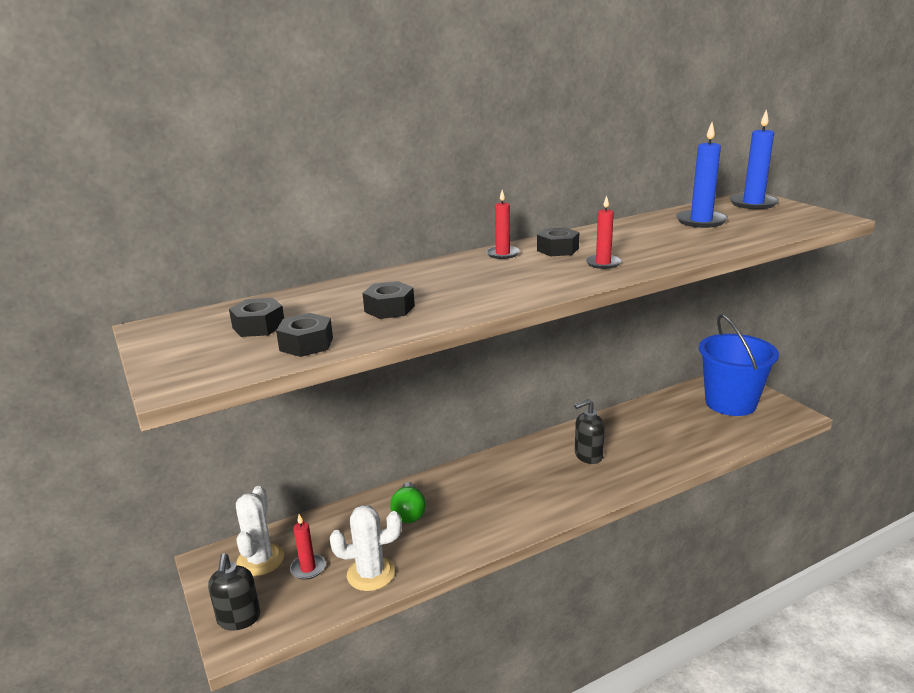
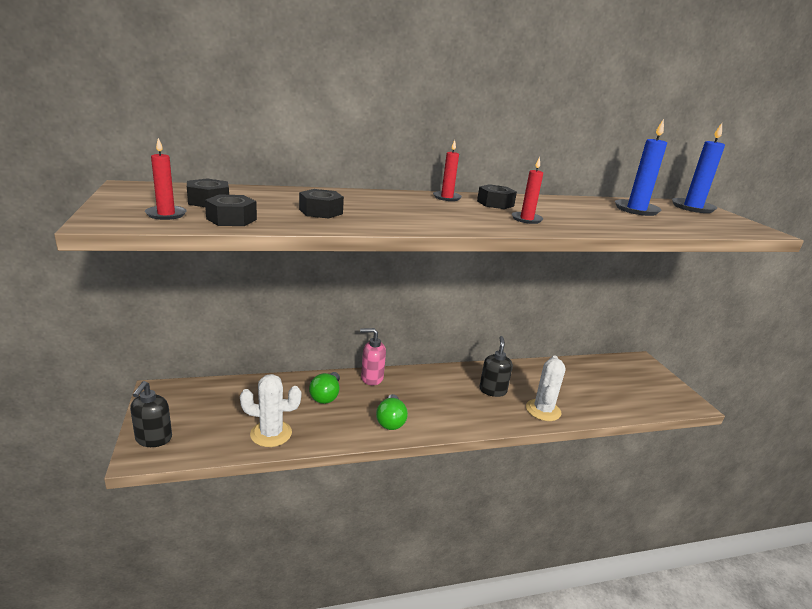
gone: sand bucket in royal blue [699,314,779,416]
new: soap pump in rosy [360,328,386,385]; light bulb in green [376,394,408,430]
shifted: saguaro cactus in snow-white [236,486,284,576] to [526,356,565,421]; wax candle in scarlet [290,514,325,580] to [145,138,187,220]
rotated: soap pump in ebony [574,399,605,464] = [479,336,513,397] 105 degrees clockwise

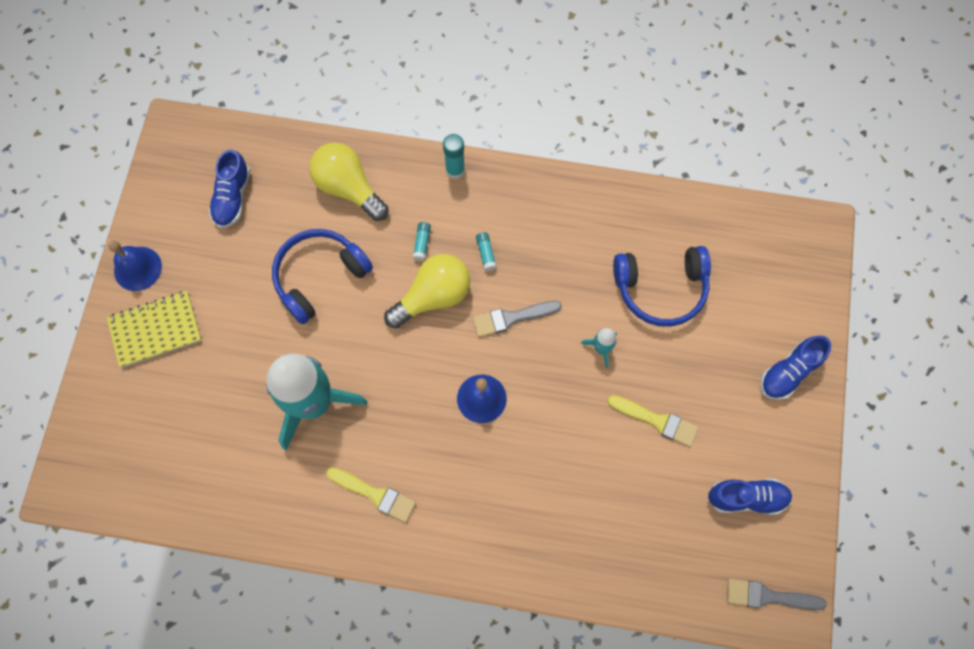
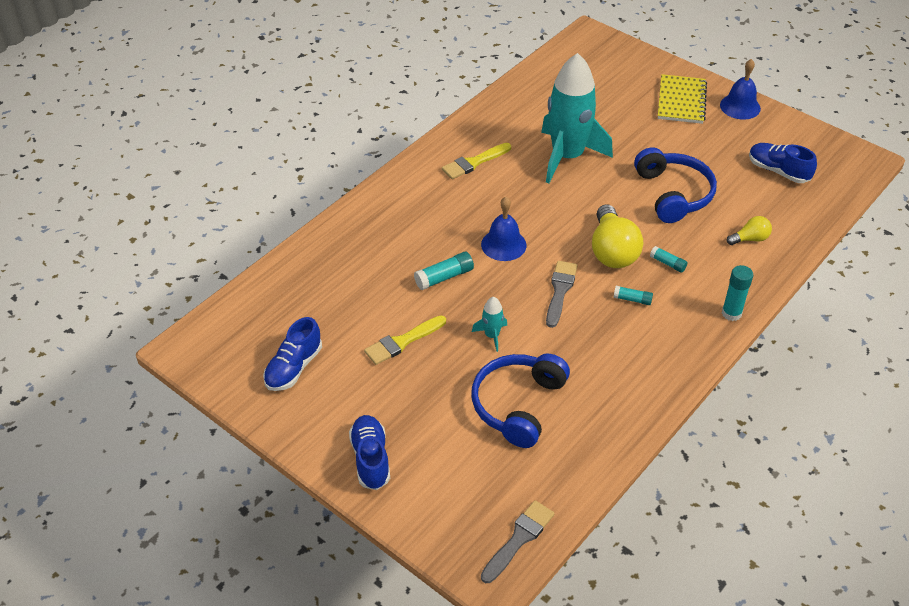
new: glue in teal [414,252,474,290]
shifted: brush in gray [727,579,827,610] to [481,500,555,583]
scaled: light bulb in bright yellow [309,143,389,221] = [727,216,772,245] x0.51

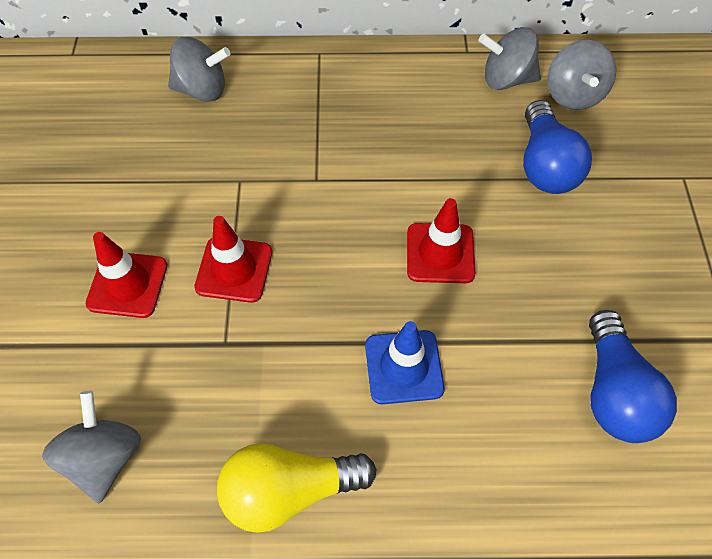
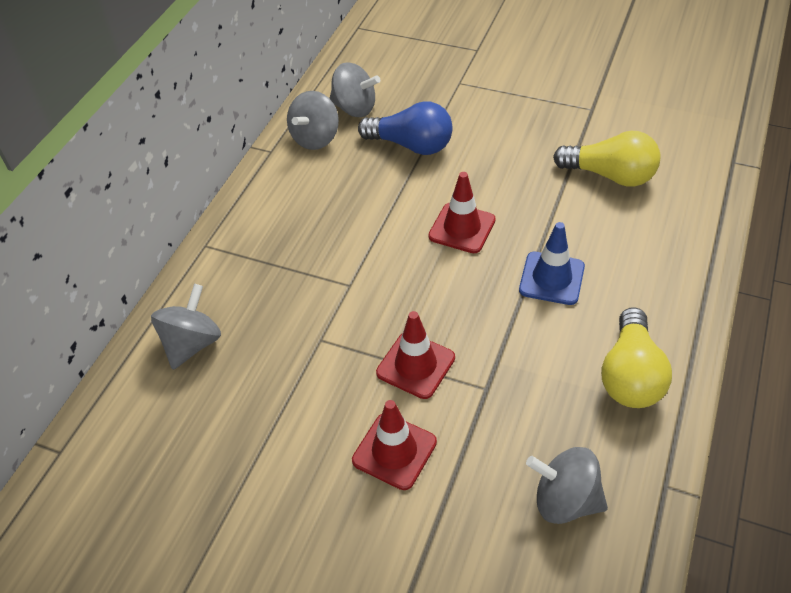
repainted: light bulb in royal blue [589,310,677,443] to light bulb in bright yellow [553,131,660,187]

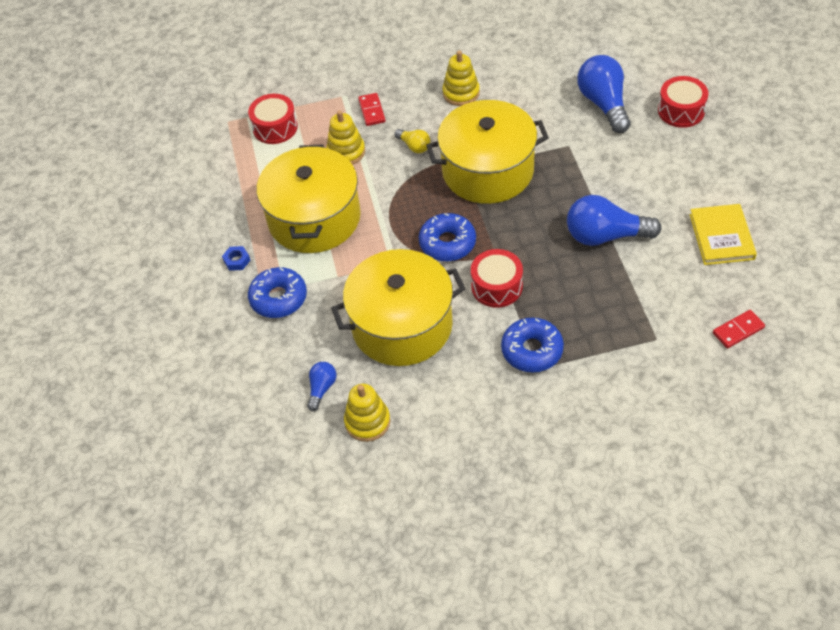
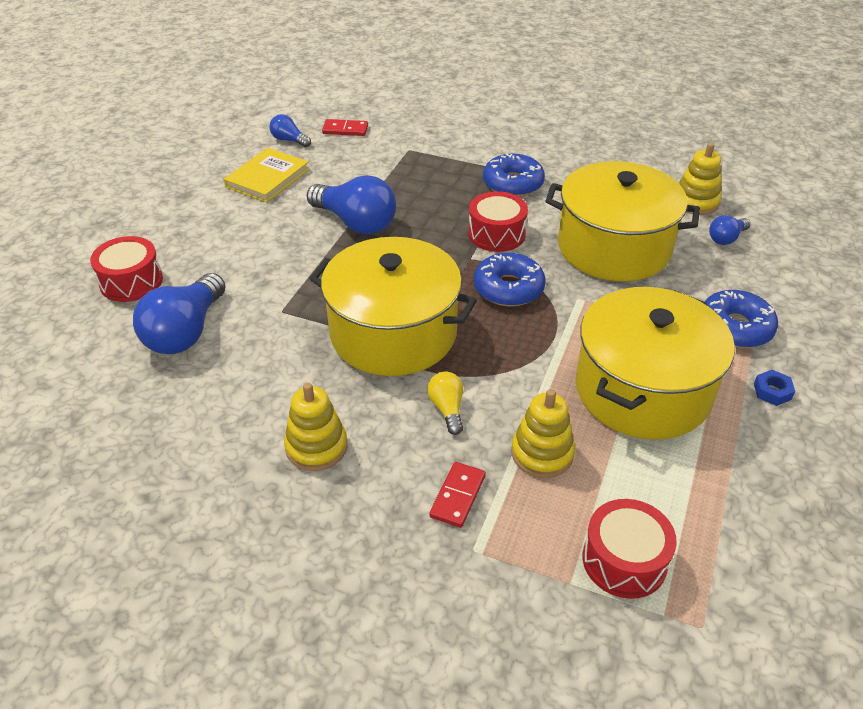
new: light bulb in royal blue [270,114,311,147]

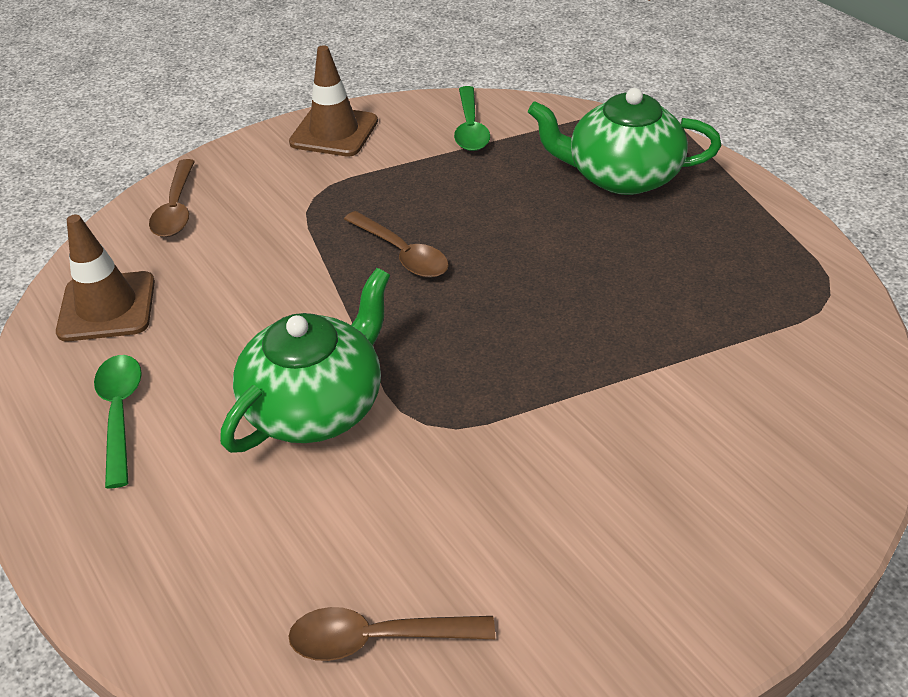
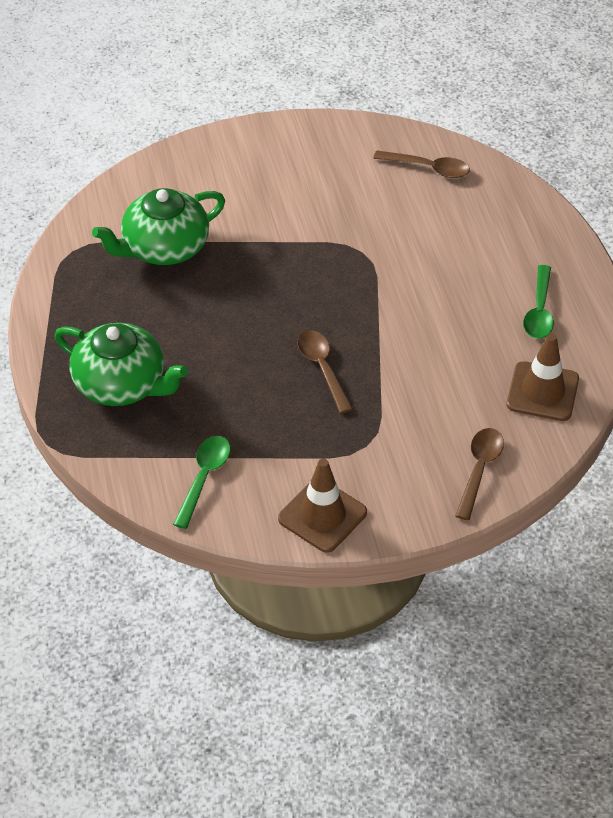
shifted: china teapot in green [220,268,390,453] to [92,188,225,265]

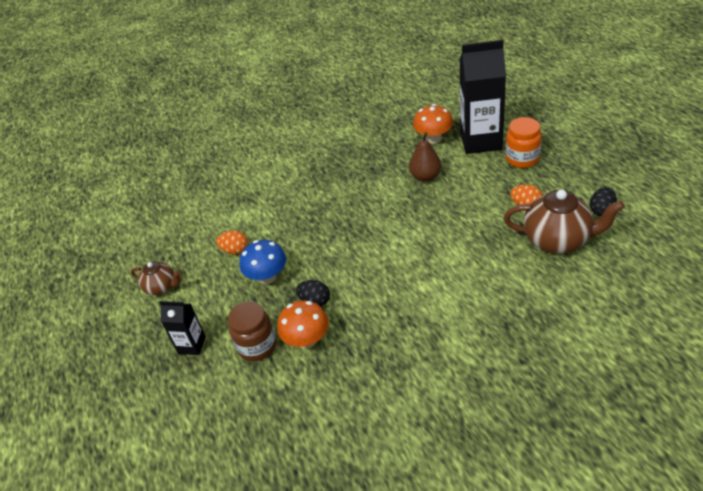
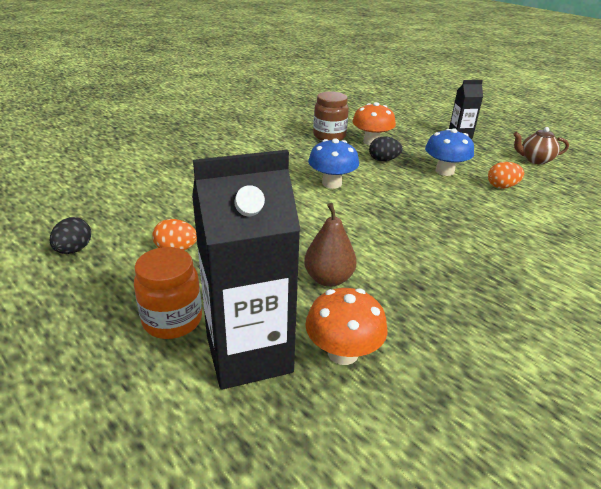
gone: china teapot in brown [504,190,625,253]
new: fungus in royal blue [308,138,359,189]
shifted: preserve jar in brown [228,302,276,361] to [313,91,349,141]

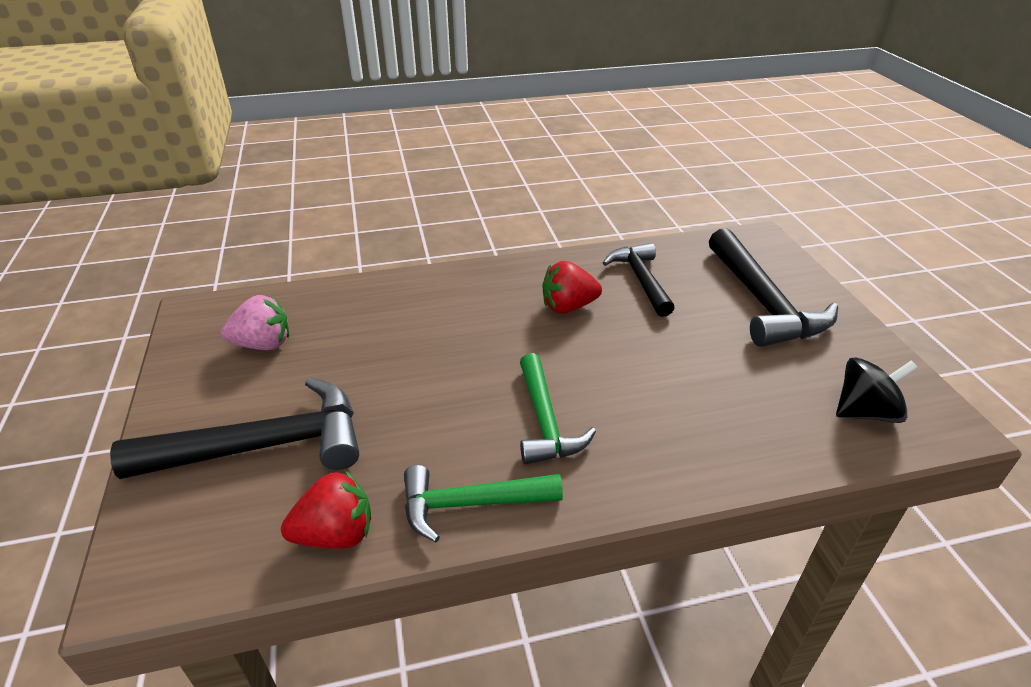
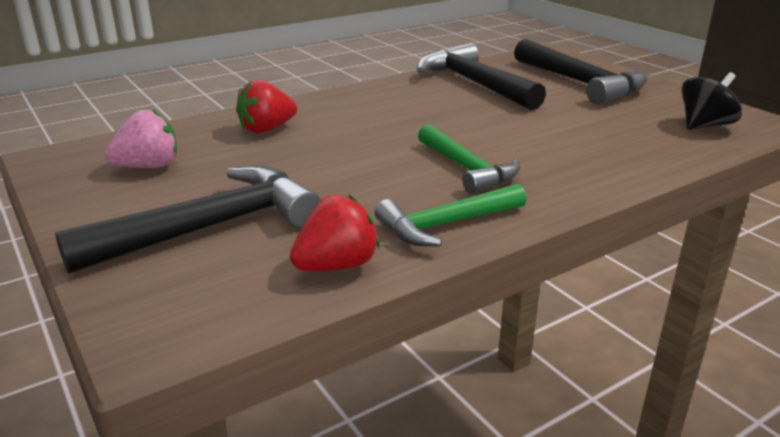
shifted: toy strawberry in scarlet [542,261,602,314] to [236,79,297,134]
scaled: claw hammer in ebony [603,243,675,317] = [417,43,546,110] x1.54

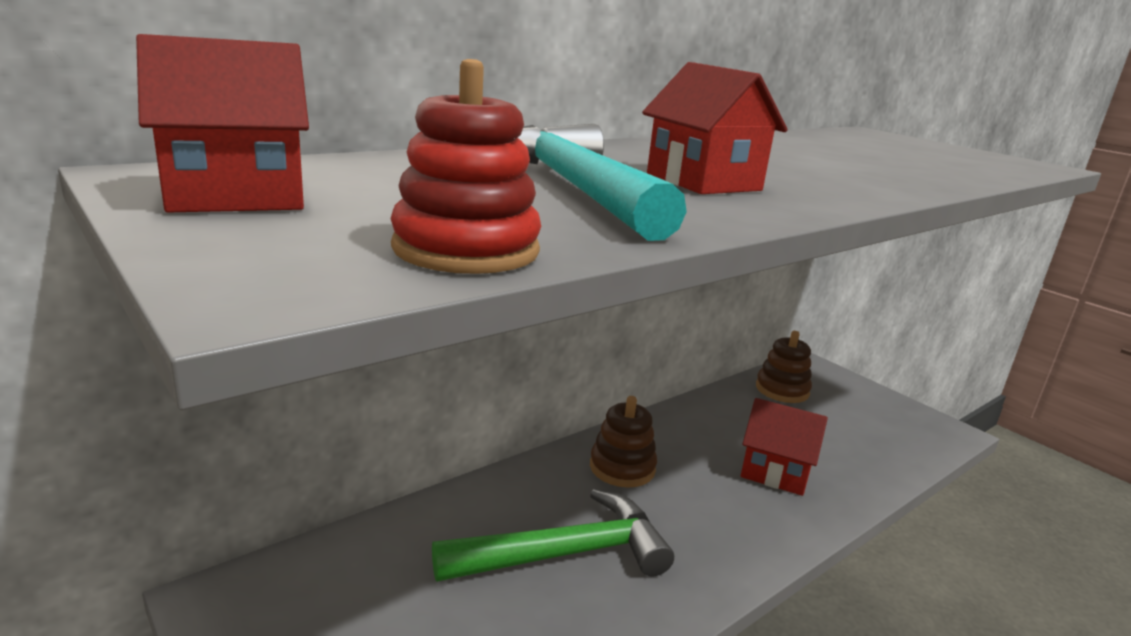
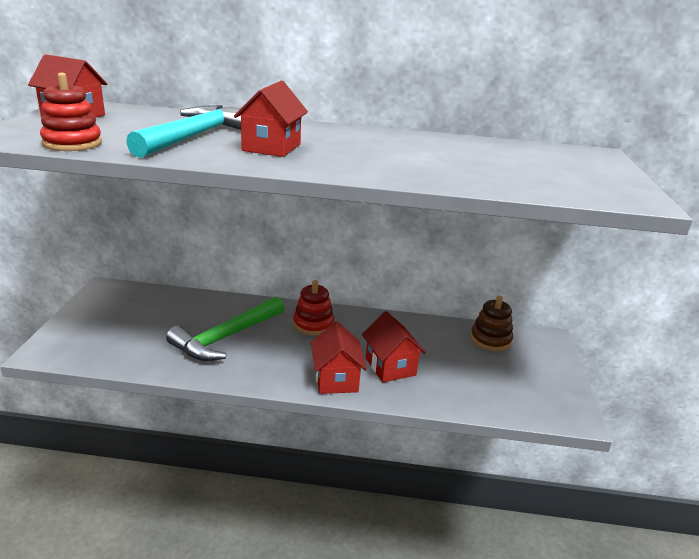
new: cottage in scarlet [311,321,367,394]
repainted: stacking rings in brown [590,396,657,488] to stacking rings in scarlet [293,280,334,336]
rotated: claw hammer in green [432,489,674,582] = [166,296,285,361] 105 degrees clockwise

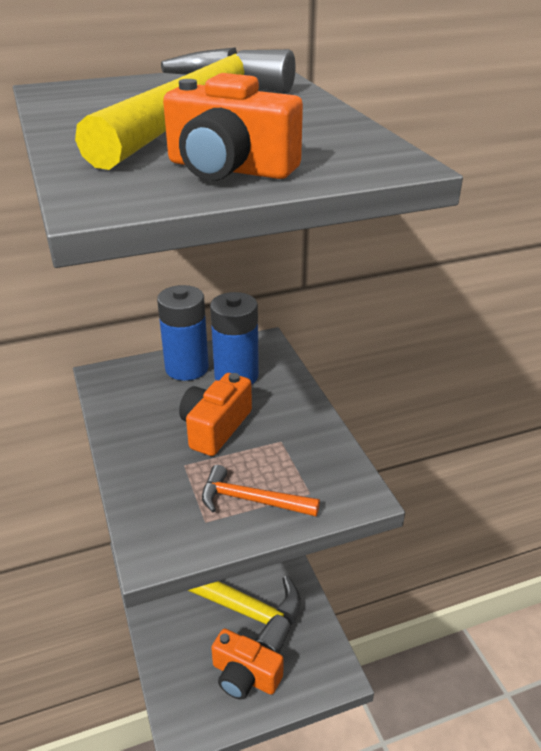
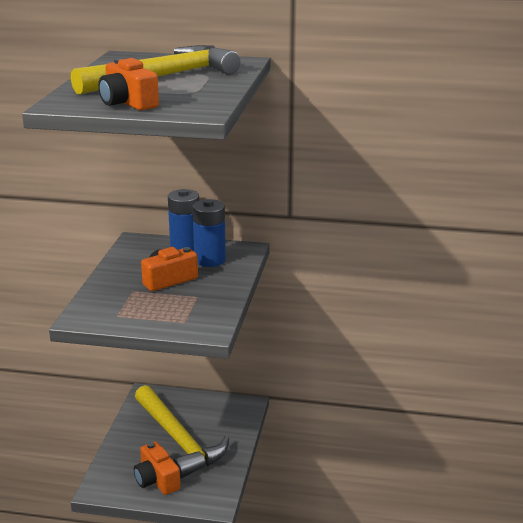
gone: claw hammer in orange [202,465,320,516]

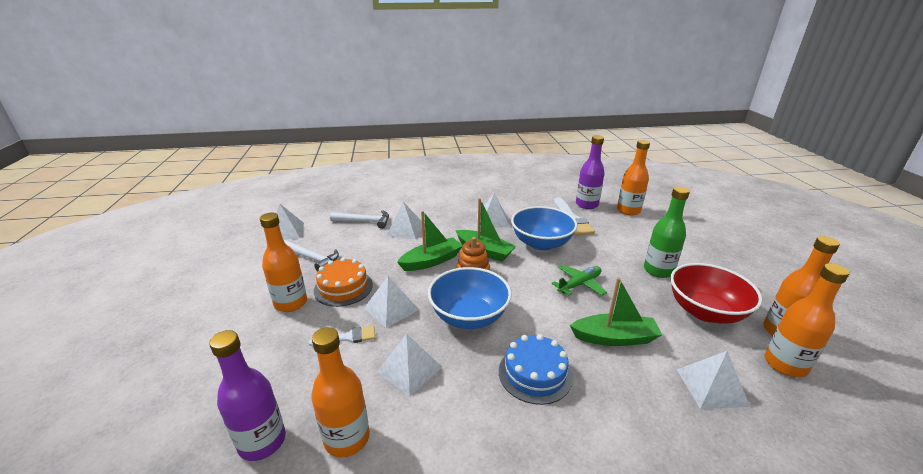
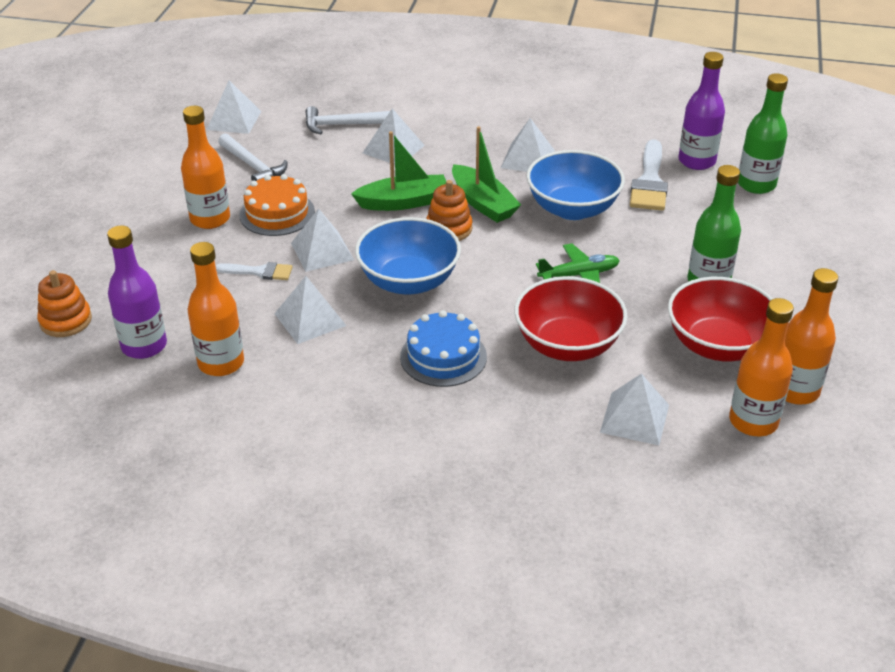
new: stacking rings in orange [37,270,92,337]
swapped: toy boat in green [570,277,662,346] to serving bowl in scarlet [514,276,628,361]
repainted: drink bottle in orange [617,140,650,215] to drink bottle in green [738,73,788,194]
rotated: claw hammer in snow-white [330,210,389,229] = [305,106,390,134] 150 degrees clockwise

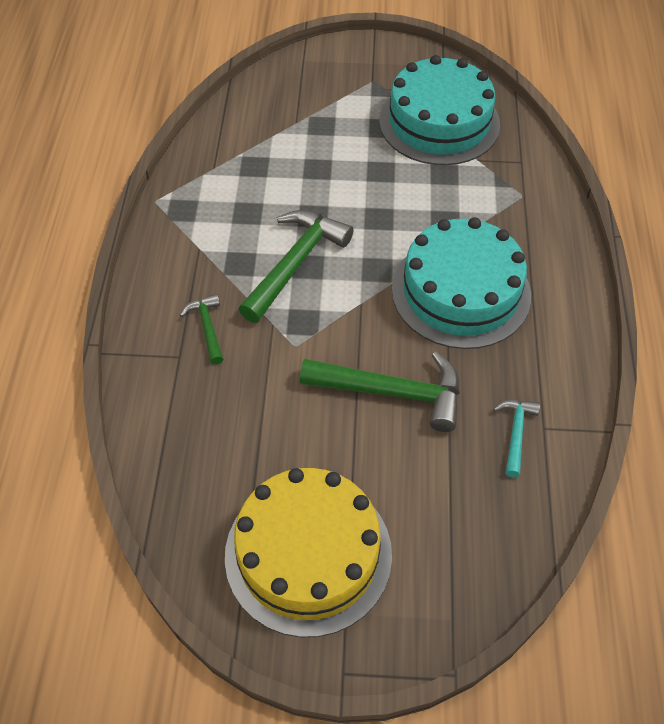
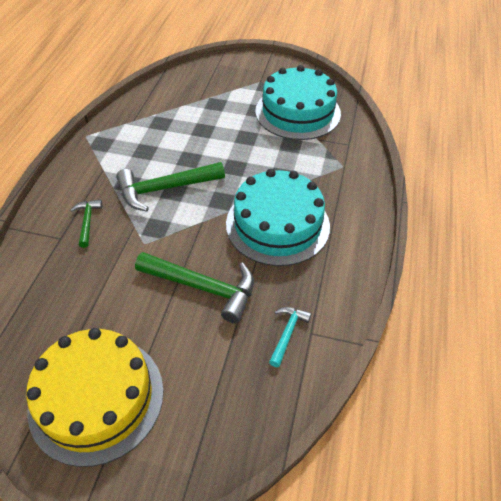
rotated: claw hammer in green [239,210,354,323] = [116,162,225,212] 150 degrees counterclockwise

